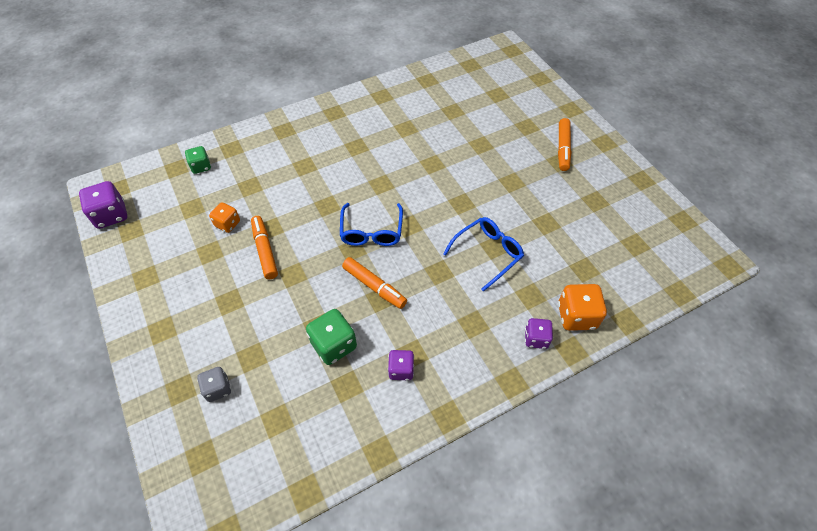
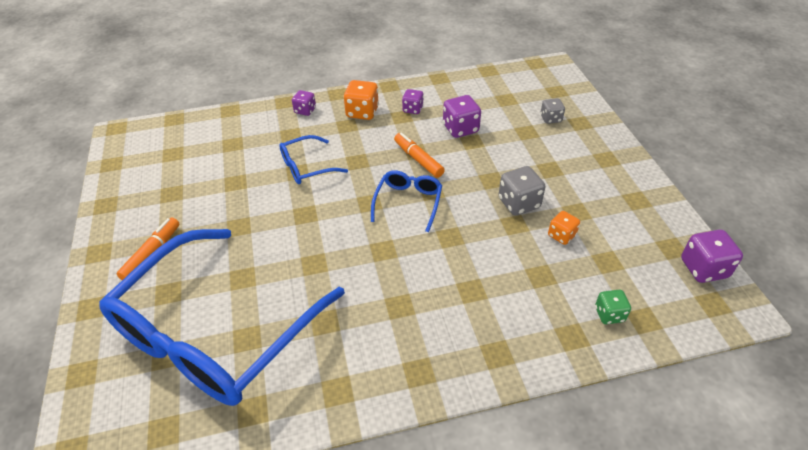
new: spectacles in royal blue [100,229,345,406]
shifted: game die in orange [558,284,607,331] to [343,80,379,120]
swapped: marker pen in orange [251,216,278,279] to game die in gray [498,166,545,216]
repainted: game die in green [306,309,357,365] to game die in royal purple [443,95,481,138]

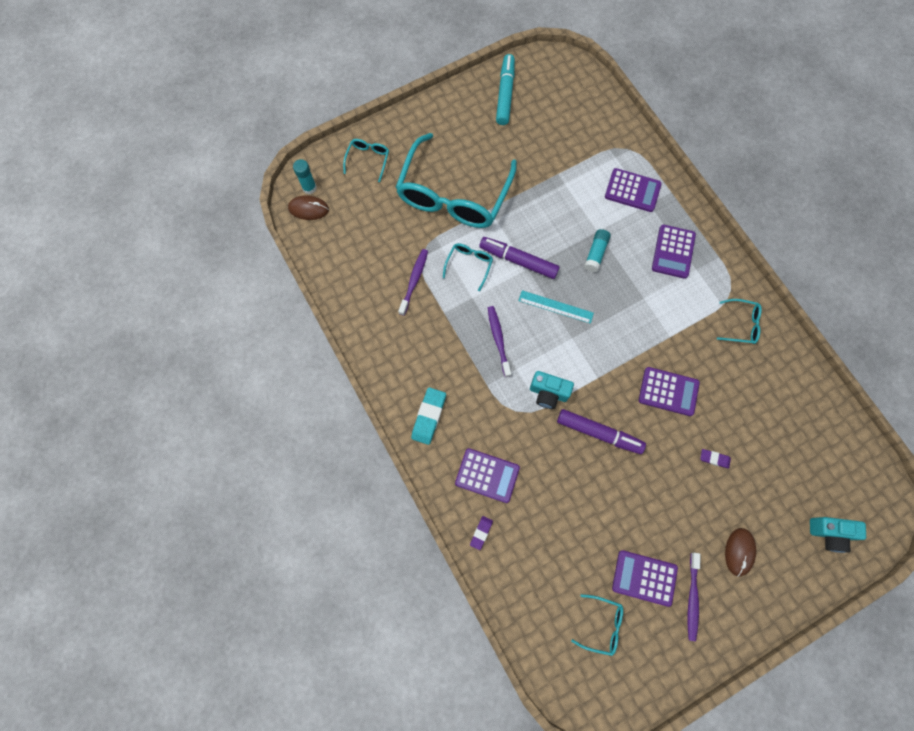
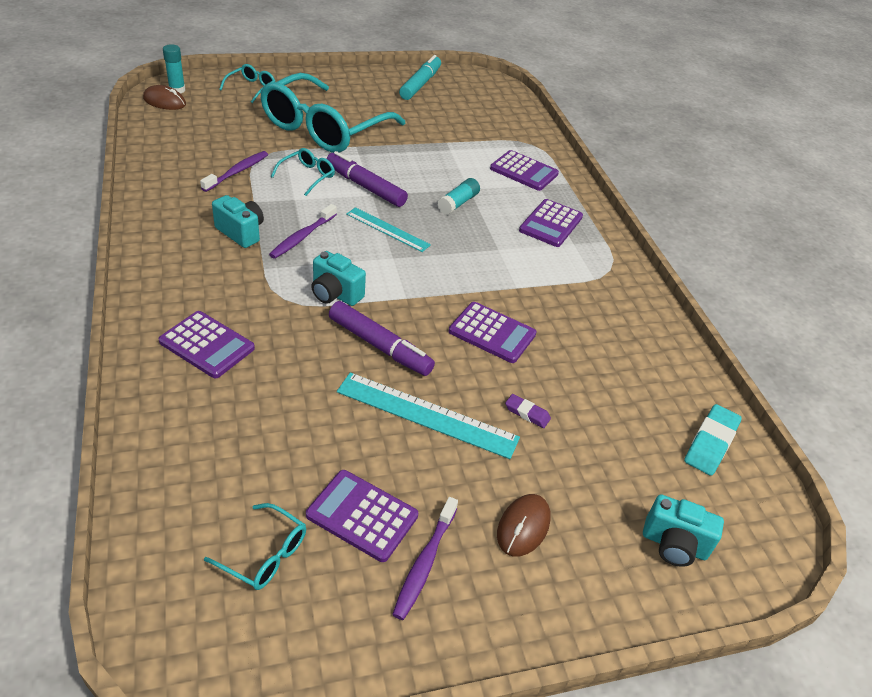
gone: eraser in royal purple [470,516,493,550]; spectacles in teal [717,299,762,344]
new: compact camera in teal [212,195,264,248]; ruler in teal [337,372,520,459]
shifted: eraser in teal [411,387,446,445] to [684,404,742,475]
rotated: toothbrush in royal purple [488,306,511,377] = [269,204,337,259] 150 degrees counterclockwise

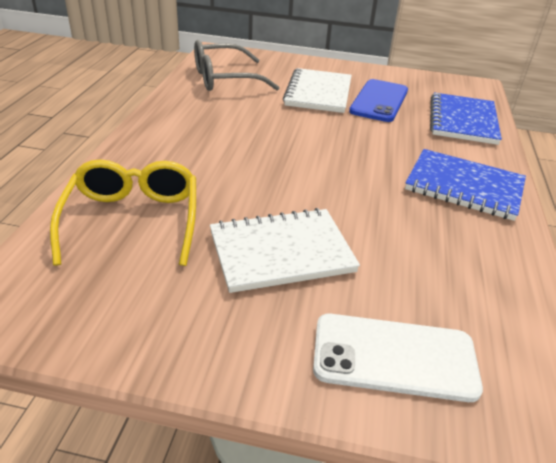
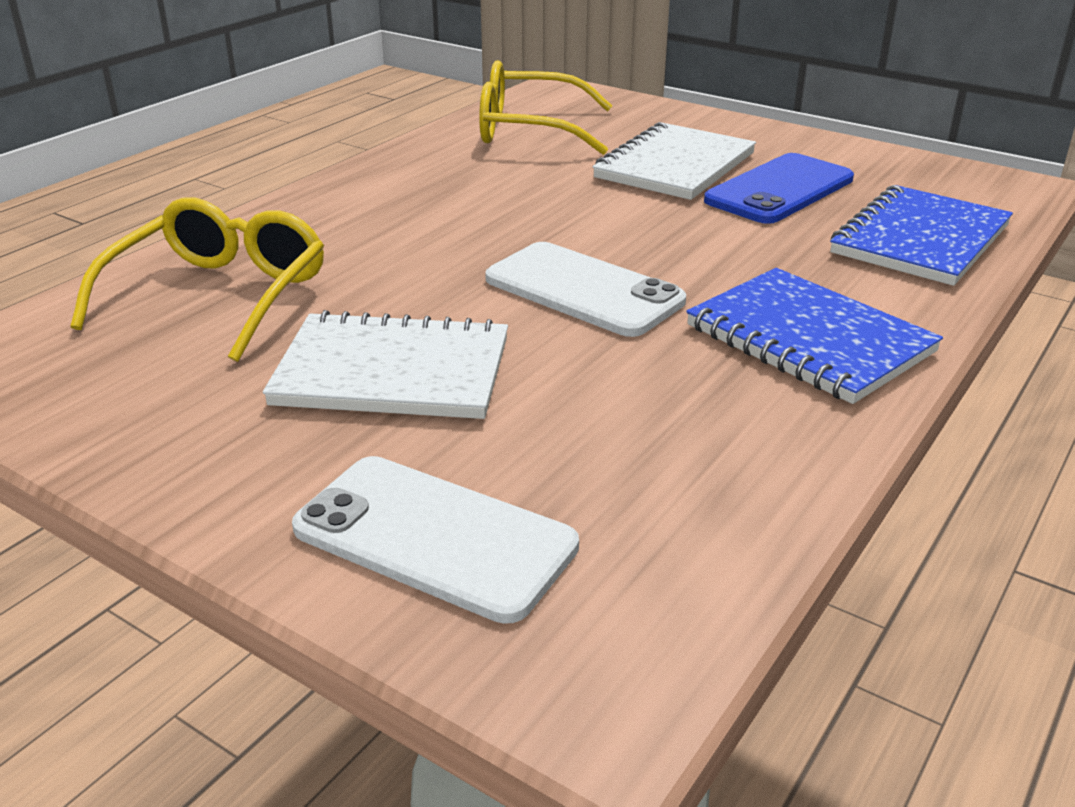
new: mobile phone in snow-white [485,242,686,337]
repainted: spectacles in gray [194,40,280,91] to spectacles in bright yellow [479,60,612,155]

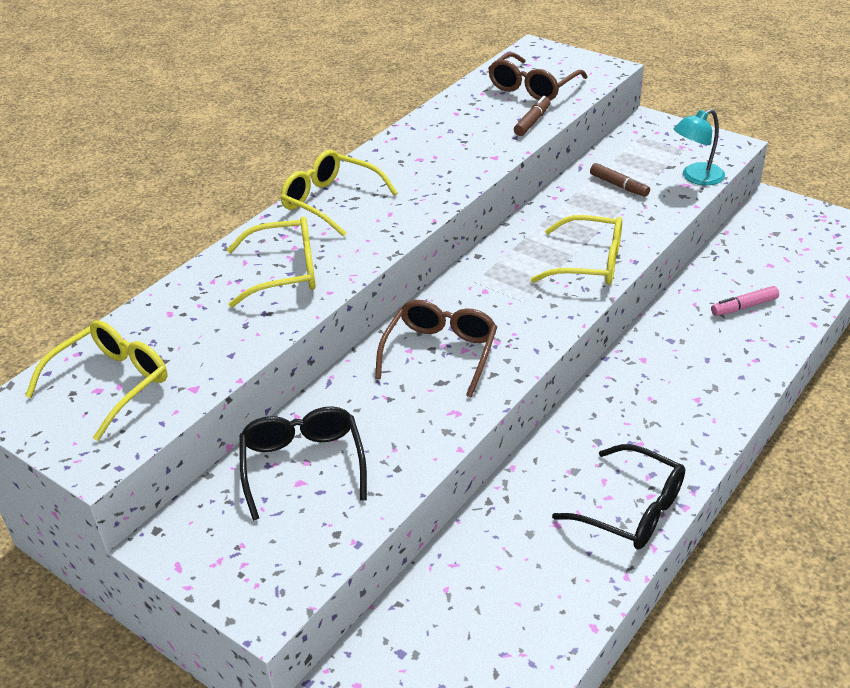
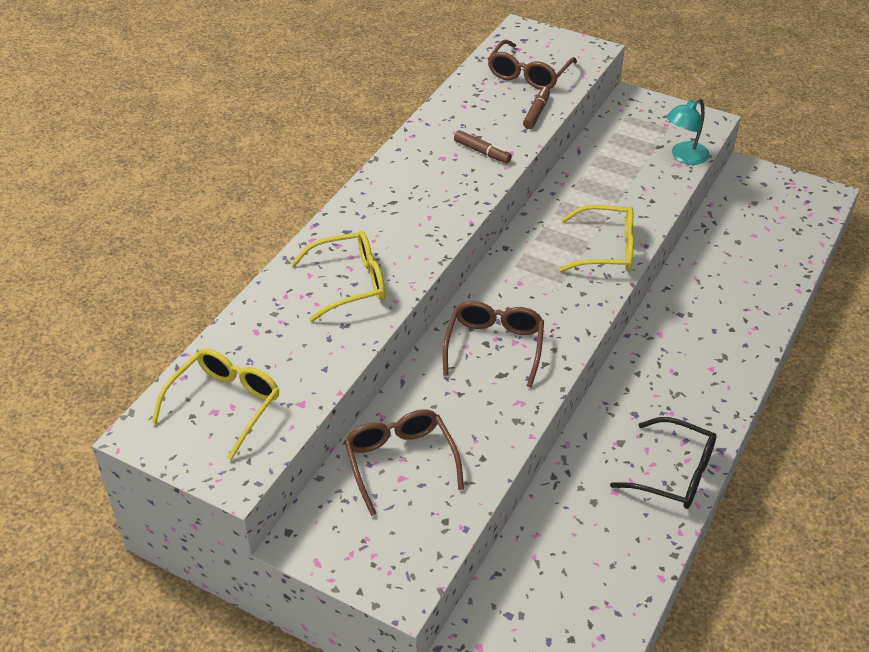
gone: spectacles in bright yellow [280,150,398,237]; marker pen in rosy [711,286,779,316]
shifted: marker pen in brown [590,163,650,197] to [454,130,512,163]
repainted: spectacles in ebony [240,406,367,521] to spectacles in brown [344,409,464,516]

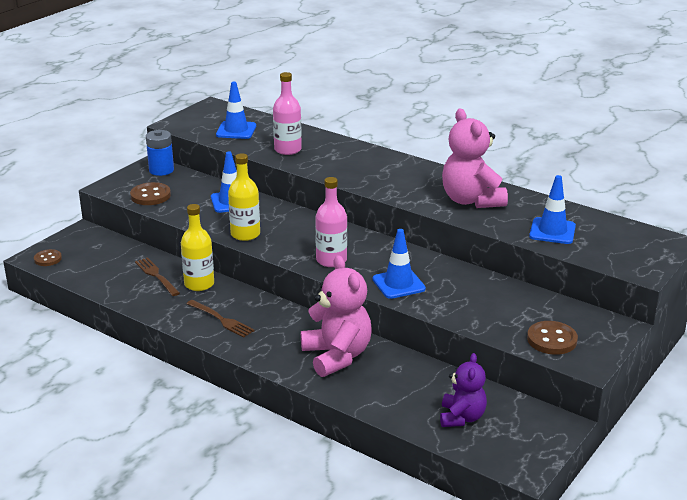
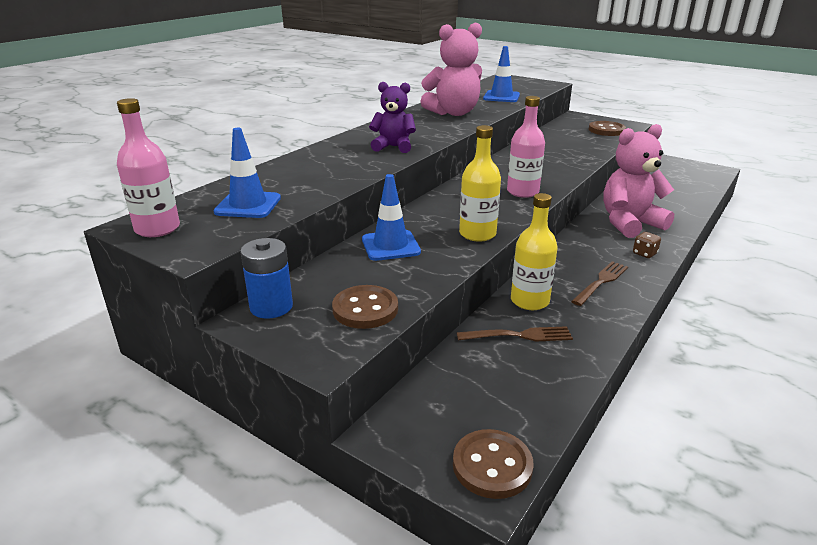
gone: road cone in royal blue [373,229,426,299]
new: game die in brown [633,232,661,258]
shifted: drink bottle in rosy [273,72,302,155] to [117,98,180,237]; teddy bear in royal purple [440,353,487,427] to [369,82,416,153]
rotated: table fork in brown [135,257,180,296] = [457,326,573,341] 150 degrees counterclockwise
scaled: button in brown [34,249,62,266] = [453,429,533,499] x1.53

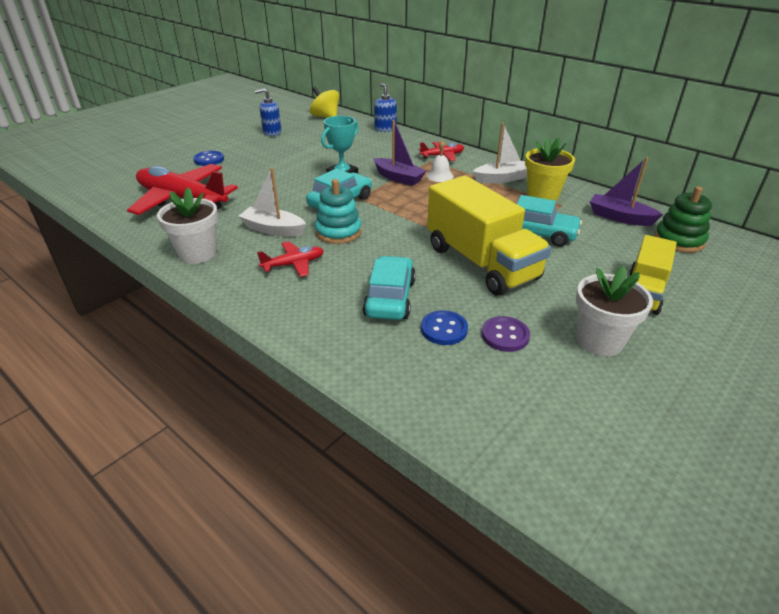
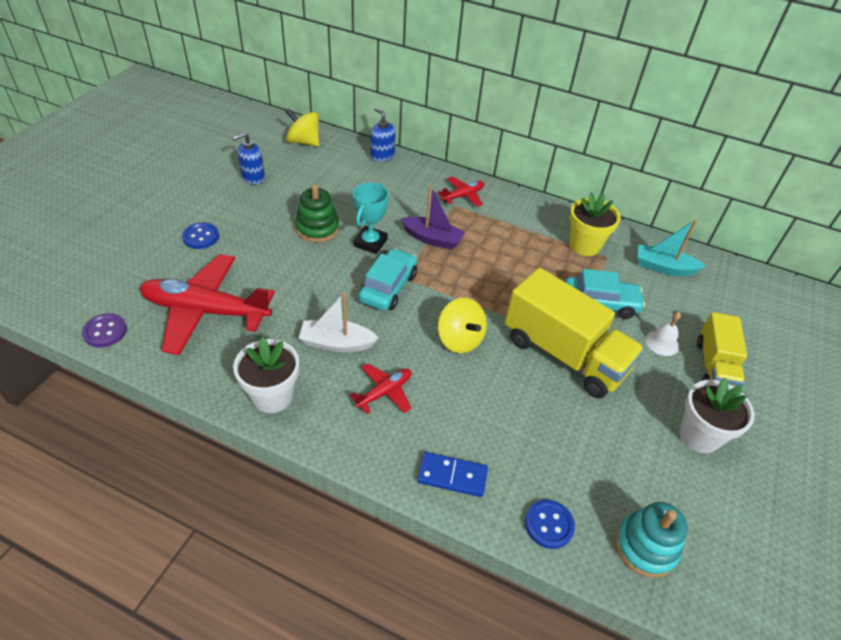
gone: automobile in teal [362,256,416,320]; toy boat in snow-white [473,123,527,184]
new: domino tile in royal blue [417,452,488,497]; spinning top in bright yellow [438,298,487,353]
shifted: stacking rings in teal [315,179,362,244] to [615,502,688,578]; button in royal blue [421,310,468,345] to [525,499,575,549]; school bell in snow-white [427,140,453,182] to [645,312,681,356]; button in royal purple [481,316,530,352] to [82,313,127,347]; stacking rings in green [654,186,712,253] to [295,185,339,243]
repainted: toy boat in royal purple [590,157,663,226] to toy boat in teal [638,219,706,276]

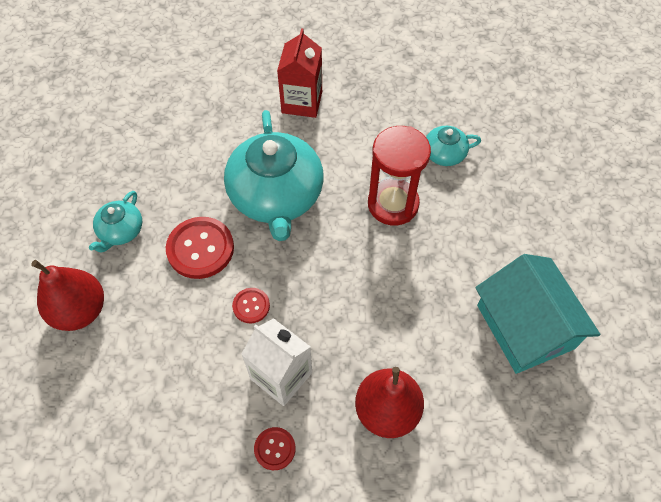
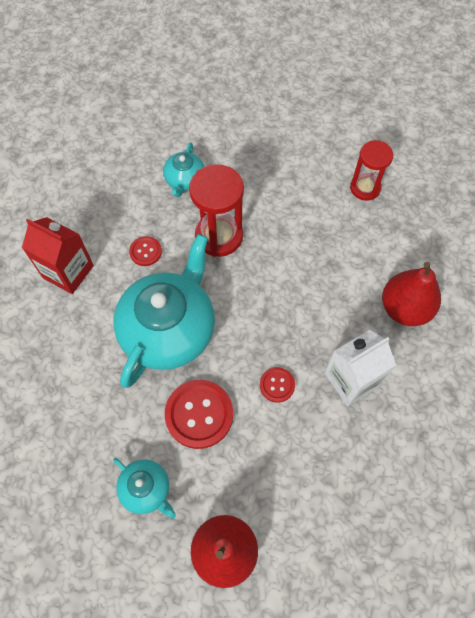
shifted: button in scarlet [254,427,296,470] to [129,236,162,266]
swapped: cottage in teal [475,254,600,374] to hourglass in scarlet [350,140,393,201]
rotated: china teapot in teal [224,110,324,241] = [113,234,215,388] 75 degrees counterclockwise

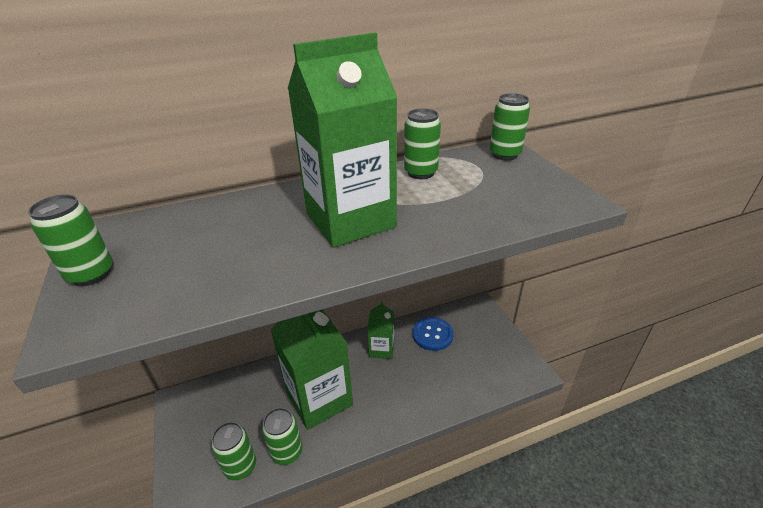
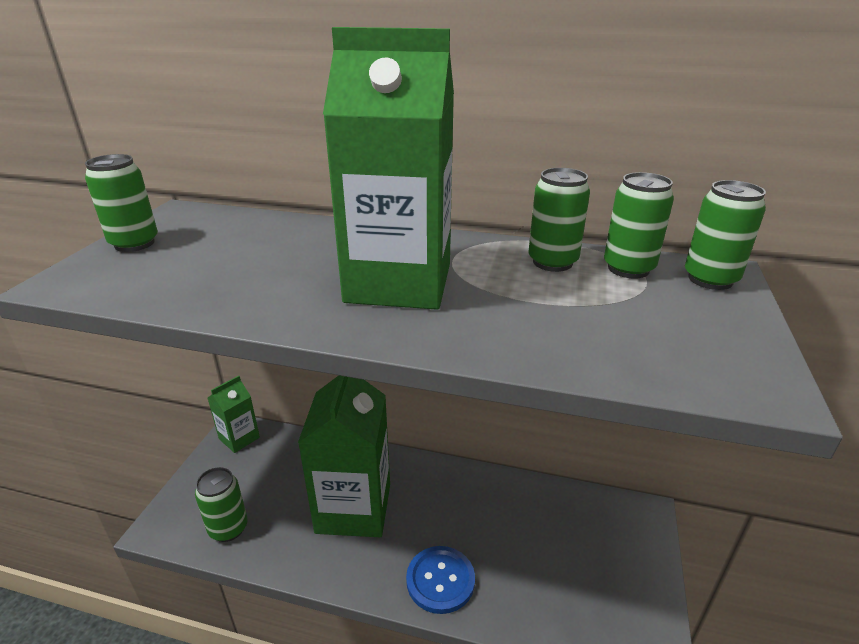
shifted: can in green [262,408,302,465] to [604,172,674,279]; milk carton in green [367,301,394,359] to [208,376,260,453]; button in royal blue [413,317,454,351] to [406,546,475,614]

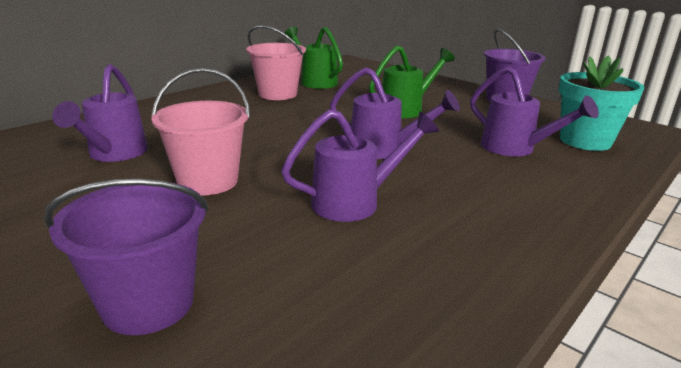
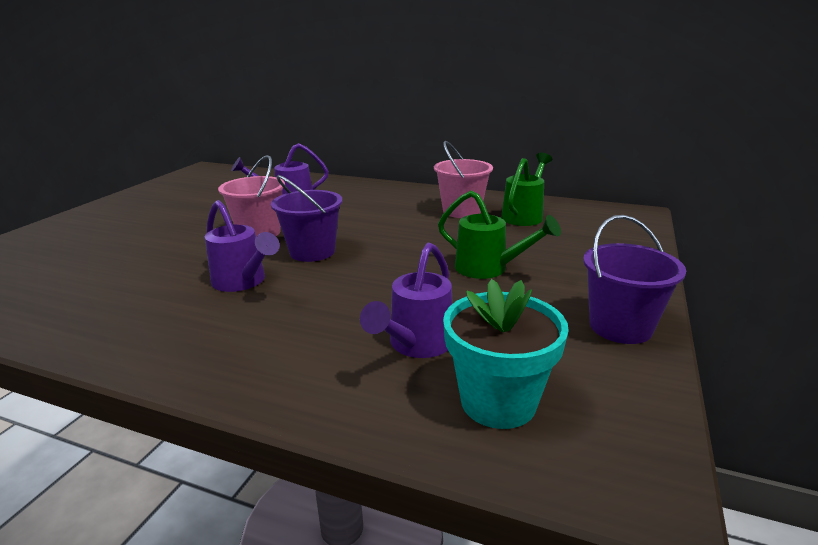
gone: watering pot in royal purple [330,67,460,159]
shifted: sand bucket in royal purple [44,179,209,335] to [271,175,343,262]

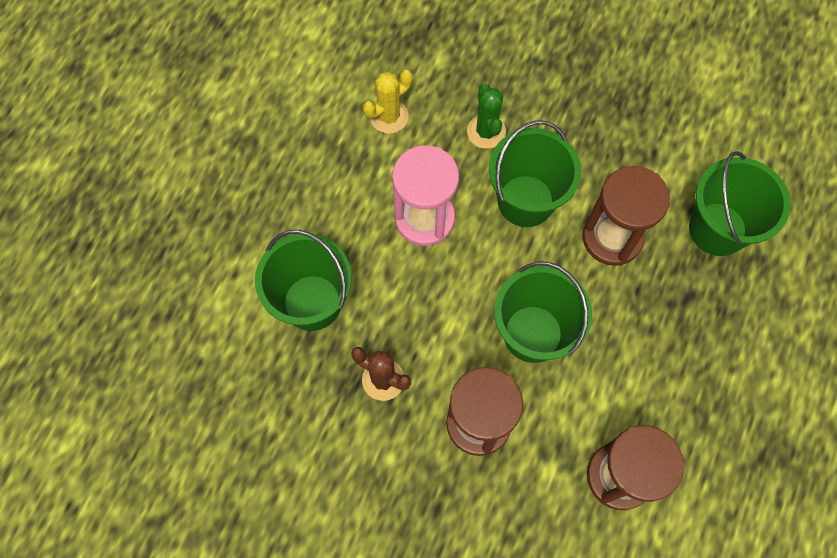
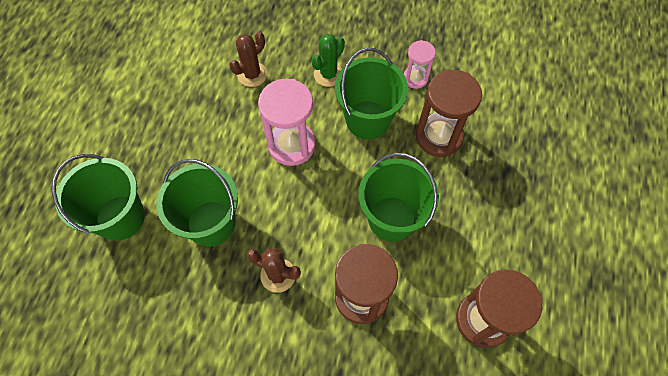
new: hourglass in rosy [404,40,436,89]
shifted: sand bucket in green [689,151,791,256] to [52,154,145,241]
repainted: saguaro cactus in bright yellow [363,70,412,134] to saguaro cactus in brown [229,32,267,87]
rotated: saguaro cactus in green [467,83,506,149] = [311,34,345,87] 60 degrees clockwise

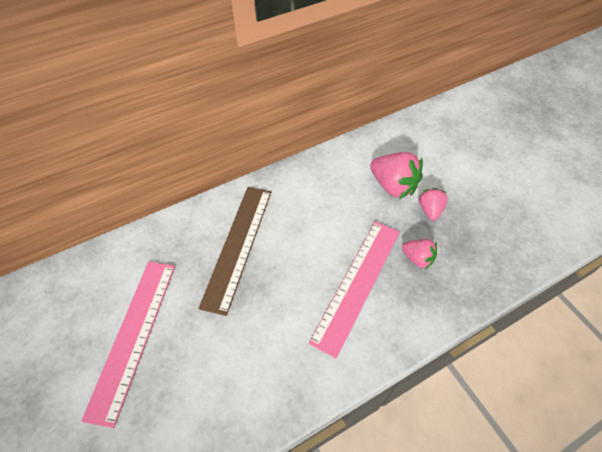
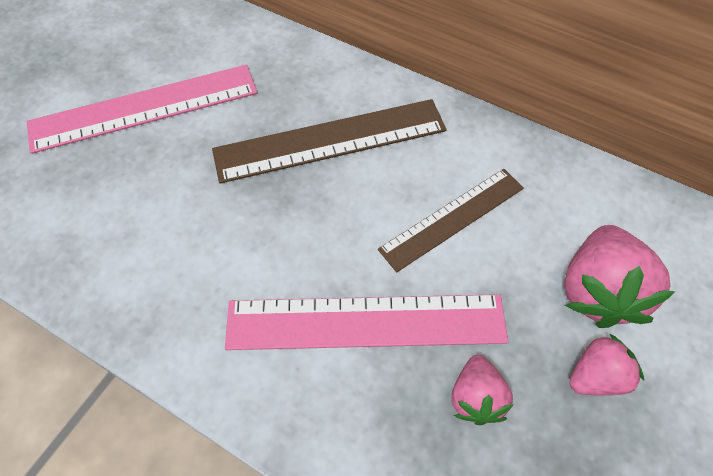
new: ruler in brown [378,169,524,272]

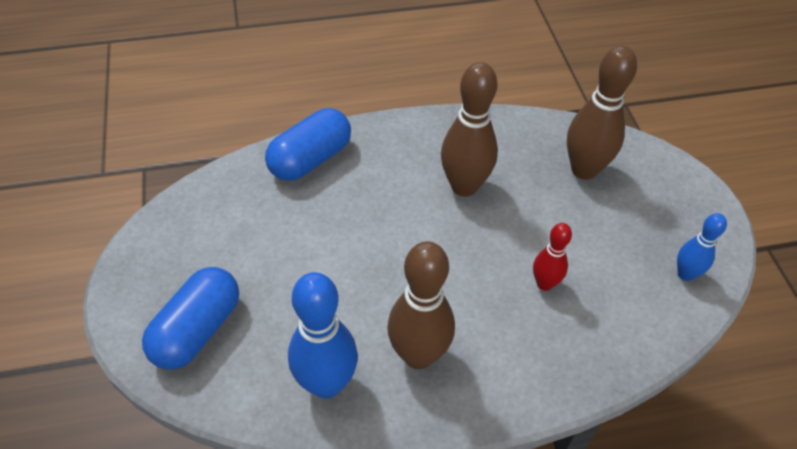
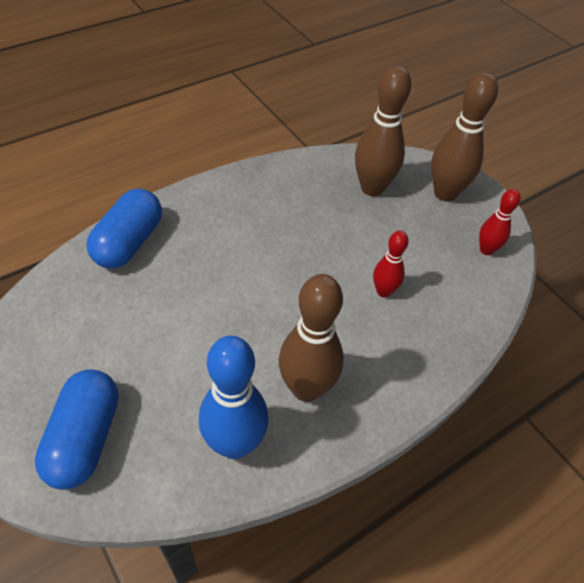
shifted: skittle in brown [441,62,498,197] to [431,72,498,202]
repainted: skittle in royal blue [677,213,727,281] to skittle in scarlet [479,189,521,255]

